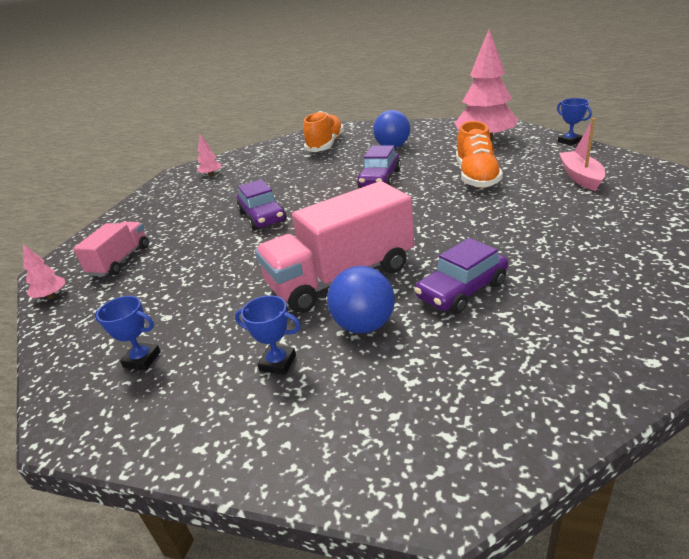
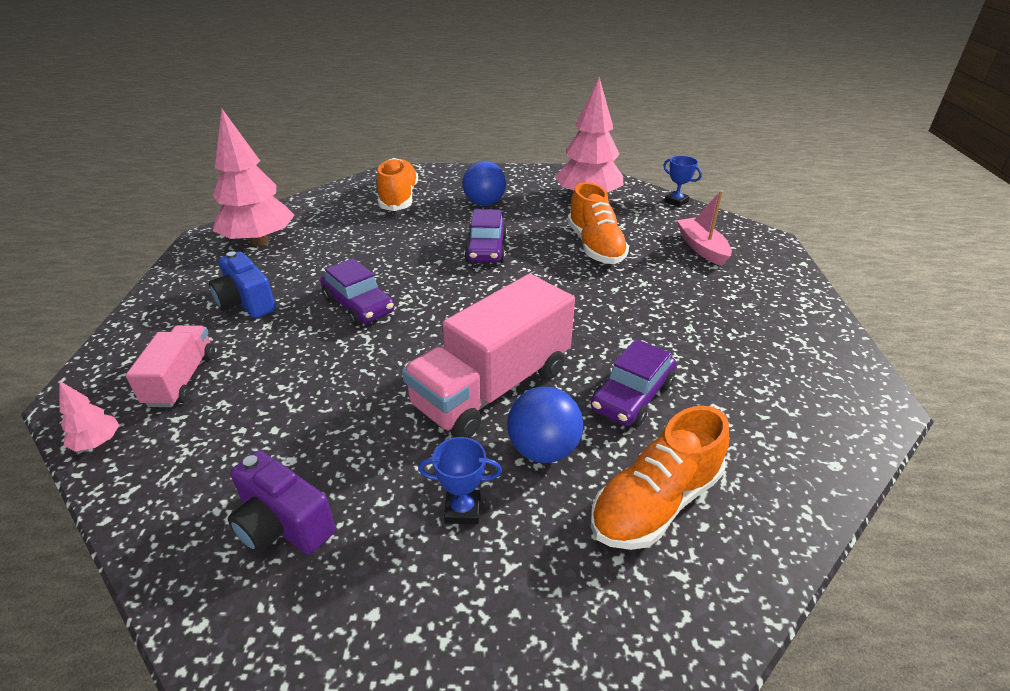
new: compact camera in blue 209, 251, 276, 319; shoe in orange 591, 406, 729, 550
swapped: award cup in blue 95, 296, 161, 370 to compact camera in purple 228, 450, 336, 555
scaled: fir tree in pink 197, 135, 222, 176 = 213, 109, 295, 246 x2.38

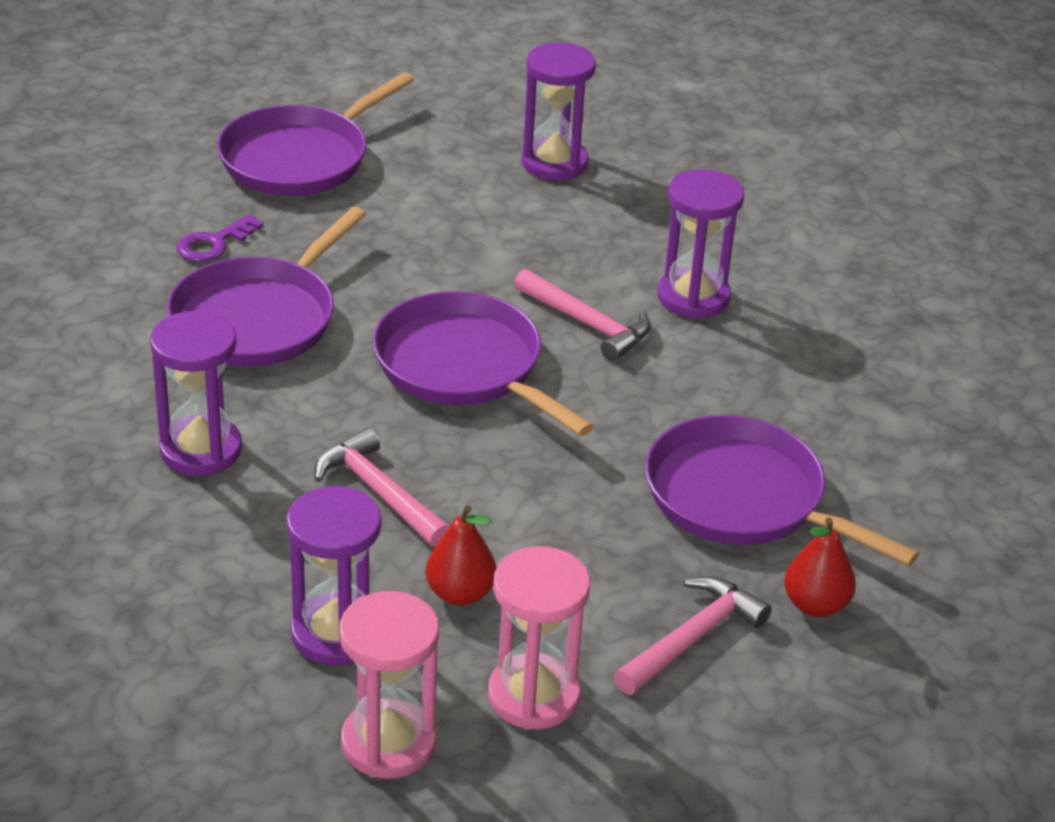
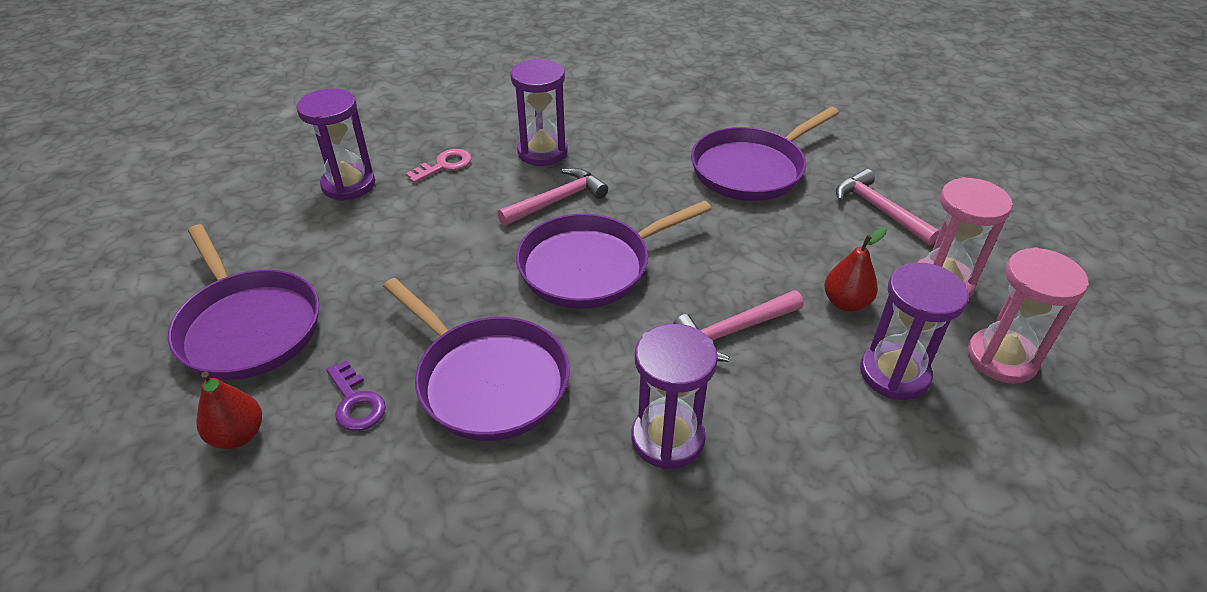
new: door key in pink 406, 149, 472, 183
shifted: pear in scarlet 784, 517, 856, 617 to 196, 371, 262, 449

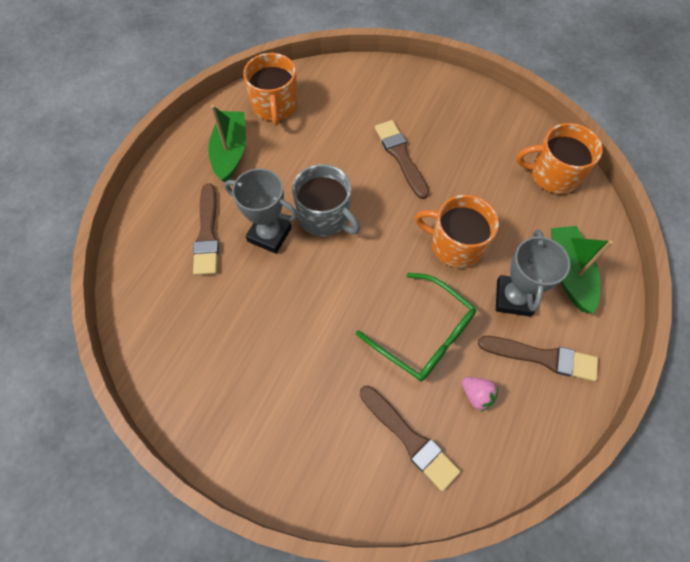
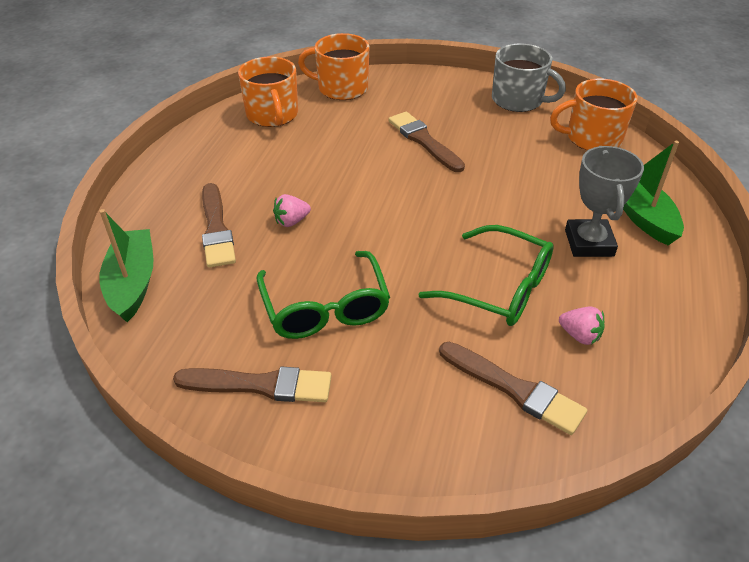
new: spectacles in emerald 256, 251, 390, 339
shifted: toy boat in emerald 208, 105, 246, 182 to 99, 209, 154, 322; coffee mug in grey 292, 164, 360, 237 to 492, 44, 566, 112; coffee mug in orange 415, 195, 499, 268 to 298, 33, 370, 100; brush in dark brown 478, 336, 598, 381 to 173, 367, 332, 402
swapped: award cup in grey 224, 168, 298, 254 to berry in pink 273, 194, 311, 227

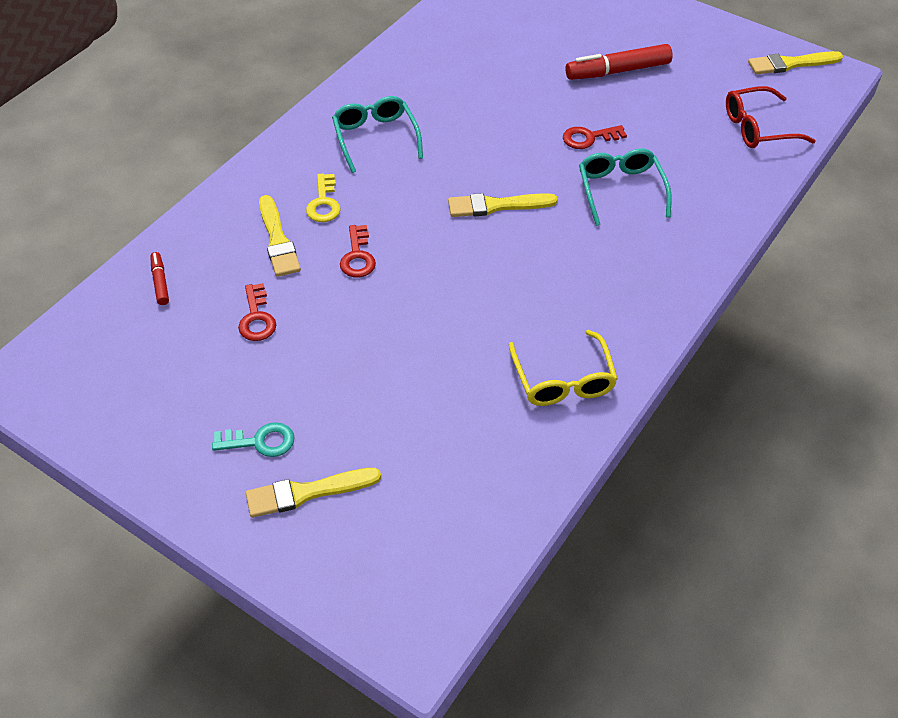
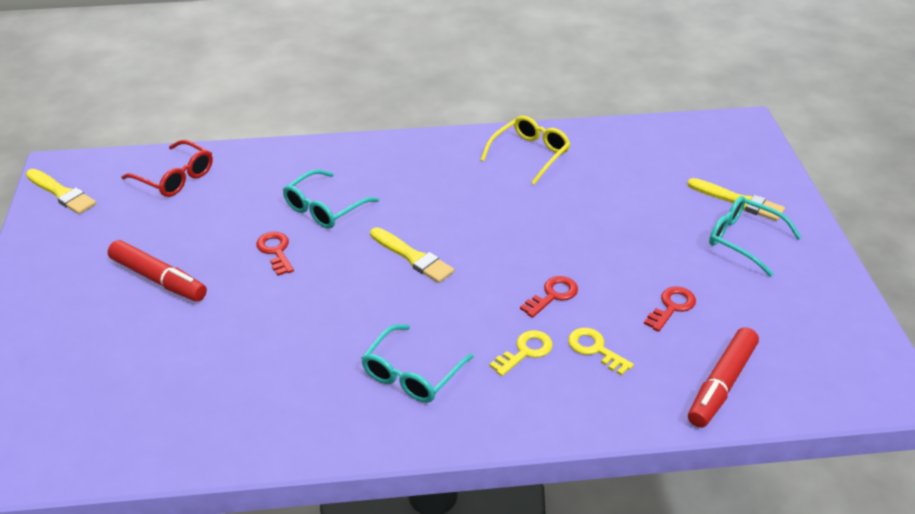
swapped: door key in aqua 212, 422, 295, 457 to spectacles in aqua 709, 196, 802, 277; brush in yellow 259, 195, 301, 277 to door key in yellow 568, 328, 634, 376
rotated: door key in scarlet 563, 125, 627, 149 = 256, 232, 294, 276 150 degrees counterclockwise
scaled: marker pen in scarlet 150, 252, 169, 305 = 688, 327, 759, 428 x1.99

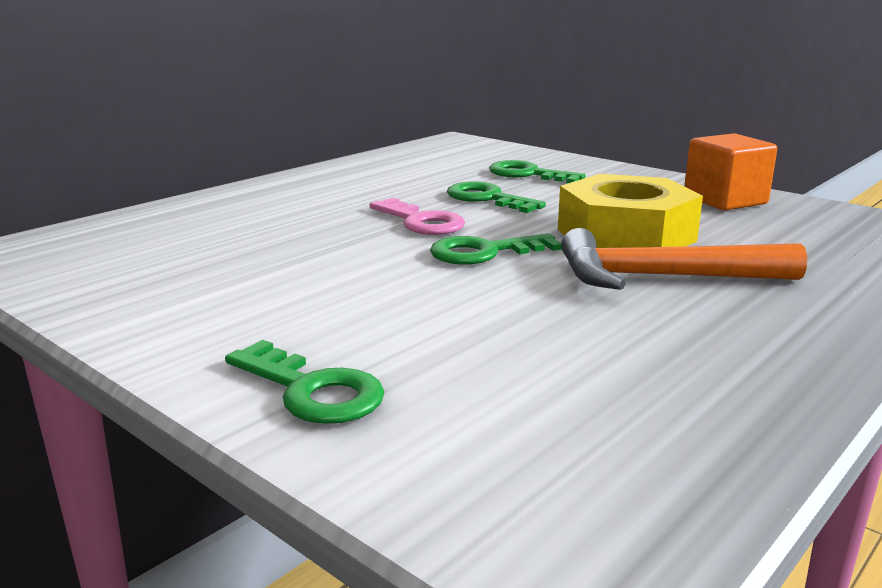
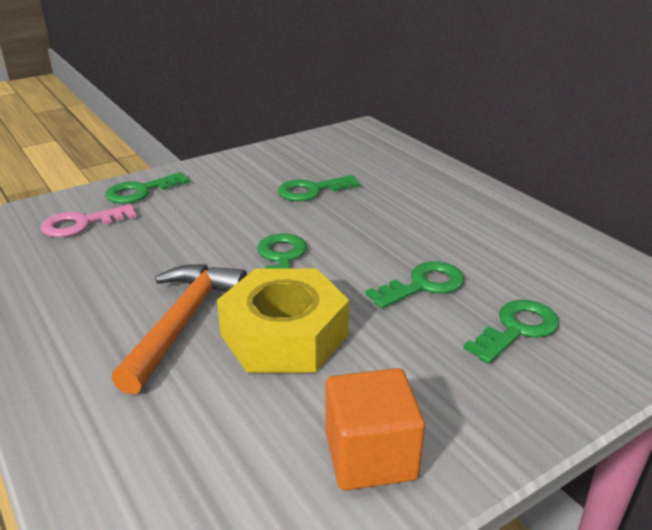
new: door key in emerald 278, 175, 360, 201
shifted: door key in pink 370, 198, 465, 235 to 41, 204, 136, 237

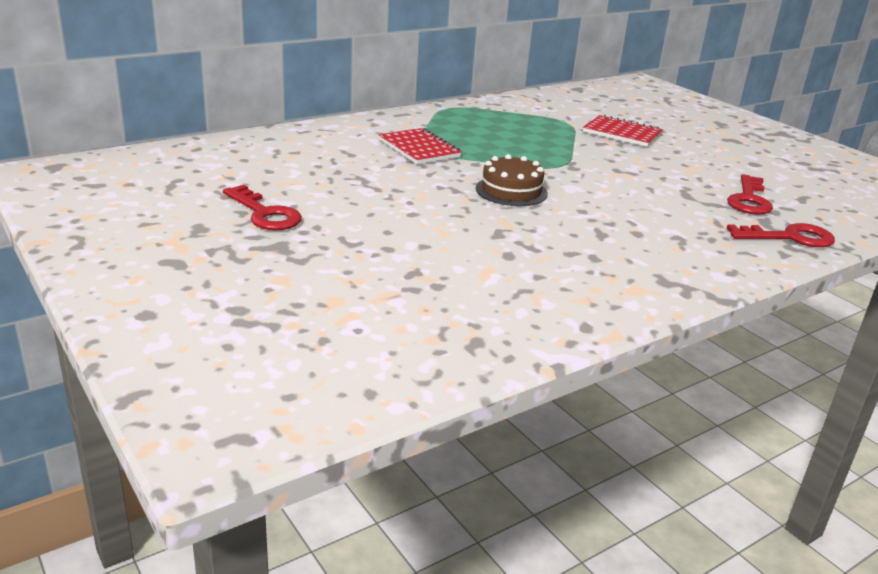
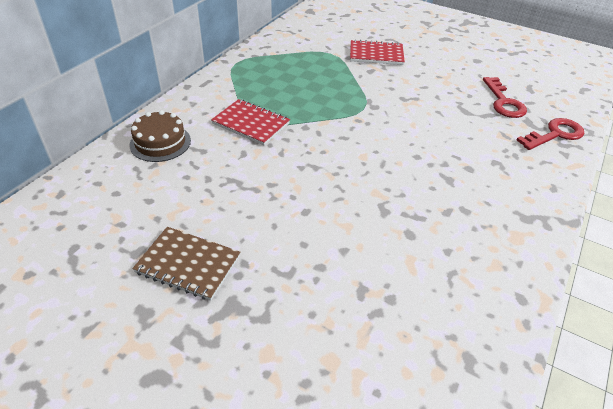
shifted: layer cake in dark brown 476, 154, 548, 206 to 129, 110, 191, 162
swapped: door key in scarlet 223, 185, 302, 231 to notepad in dark brown 133, 227, 240, 301

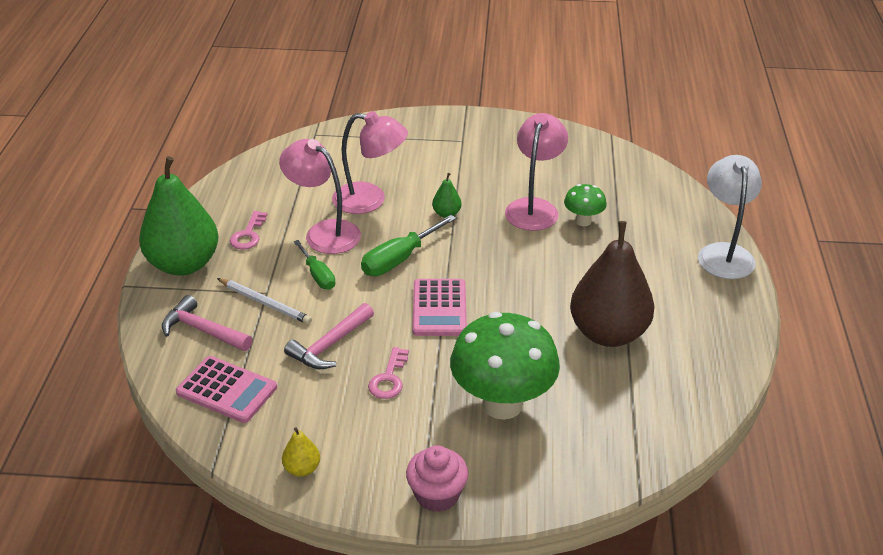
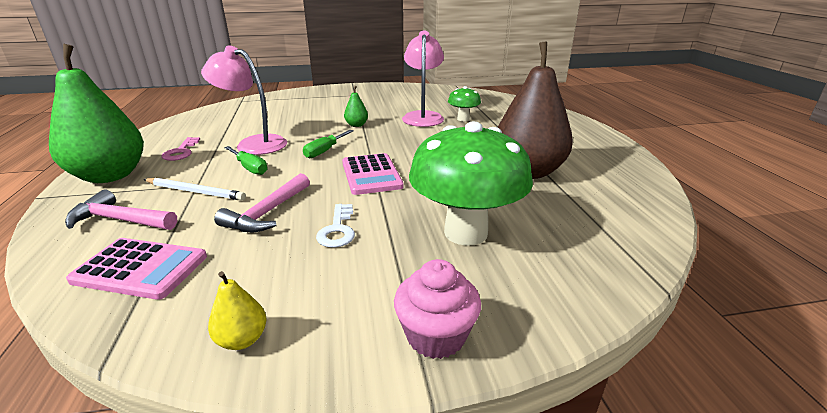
gone: lamp in pink 332, 111, 408, 214; lamp in white 698, 155, 762, 279
repainted: door key in pink 368, 347, 409, 399 to door key in white 316, 204, 355, 248
scaled: flat screwdriver in emerald 361, 215, 456, 276 = 303, 130, 354, 158 x0.66

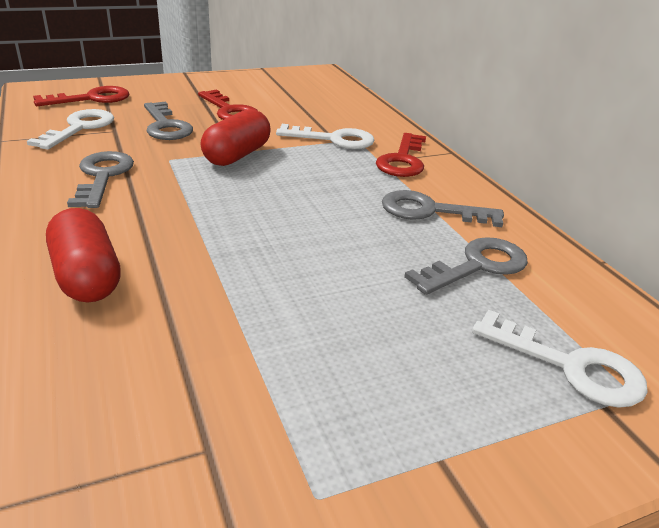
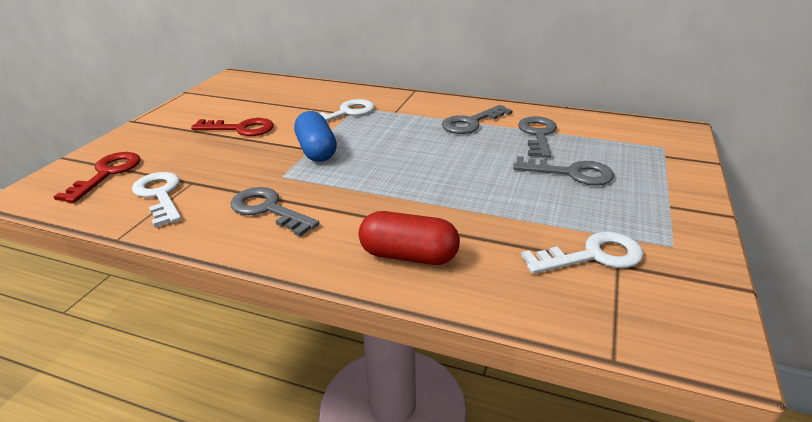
gone: door key in scarlet 376, 133, 426, 177
shifted: door key in grey 144, 101, 193, 140 to 513, 156, 614, 185; door key in white 472, 310, 648, 408 to 521, 232, 644, 274
repainted: capsule in scarlet 200, 109, 271, 166 to capsule in blue 294, 111, 337, 162

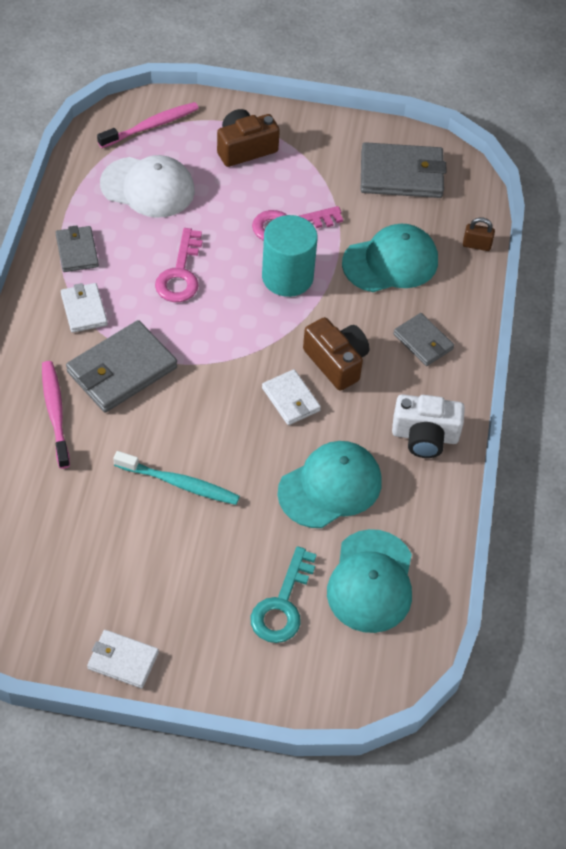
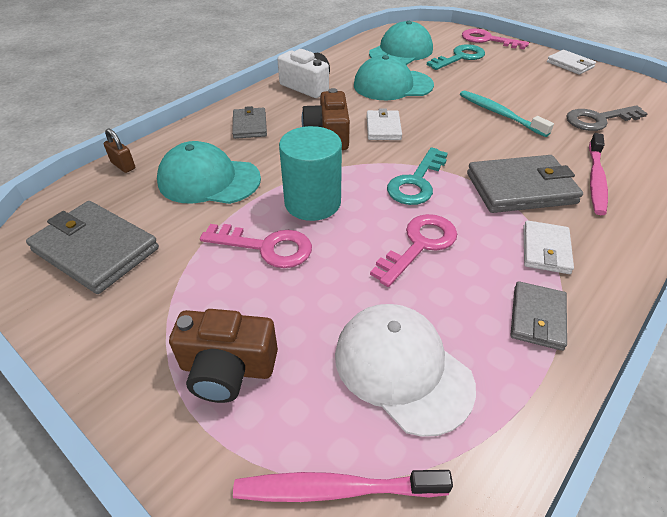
new: door key in aqua 387, 147, 448, 205; door key in pink 462, 29, 529, 49; door key in grey 566, 105, 648, 131

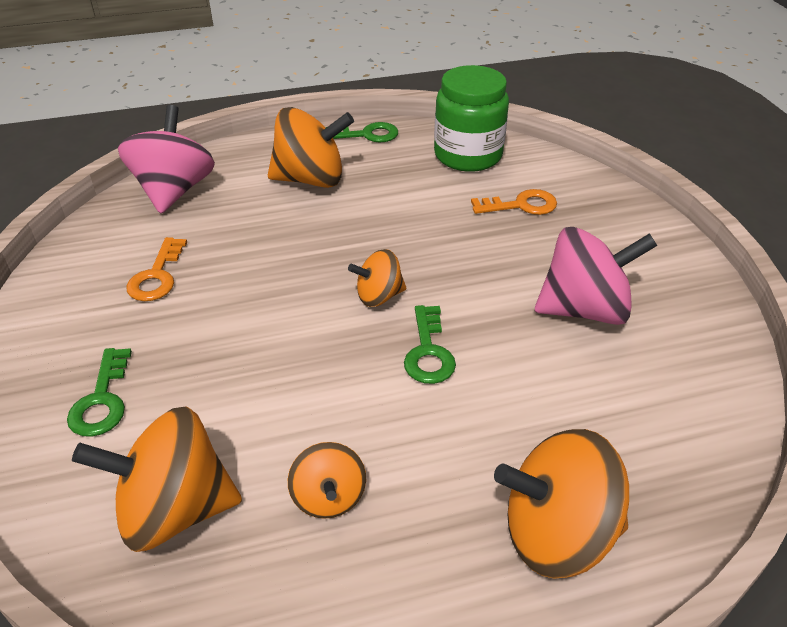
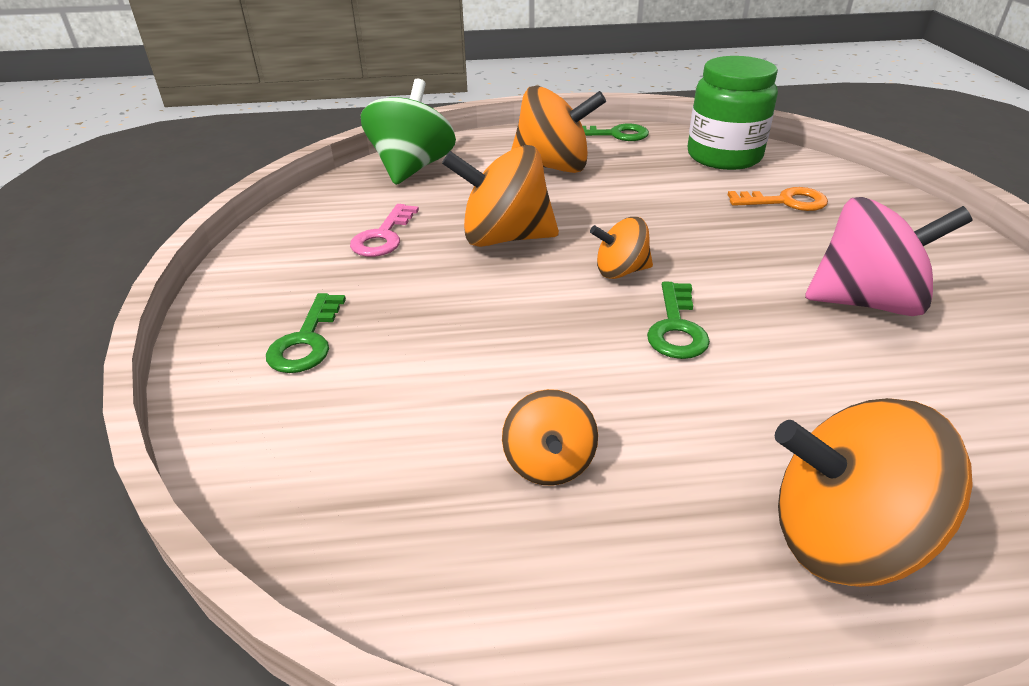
shifted: spinning top in orange 72, 406, 242, 552 to 442, 145, 559, 247
repainted: spinning top in pink 118, 105, 215, 214 to spinning top in emerald 361, 79, 456, 185; door key in orange 126, 237, 187, 301 to door key in pink 350, 204, 419, 257

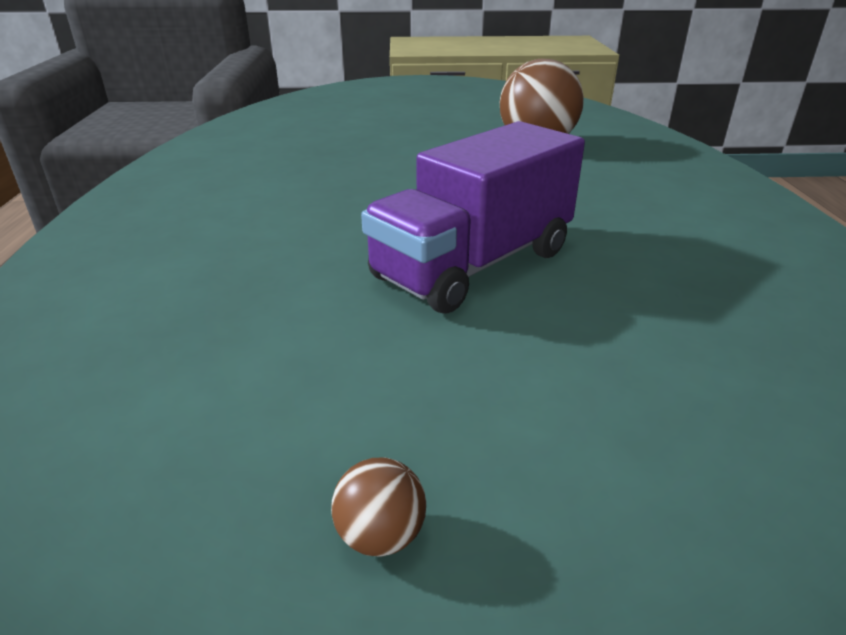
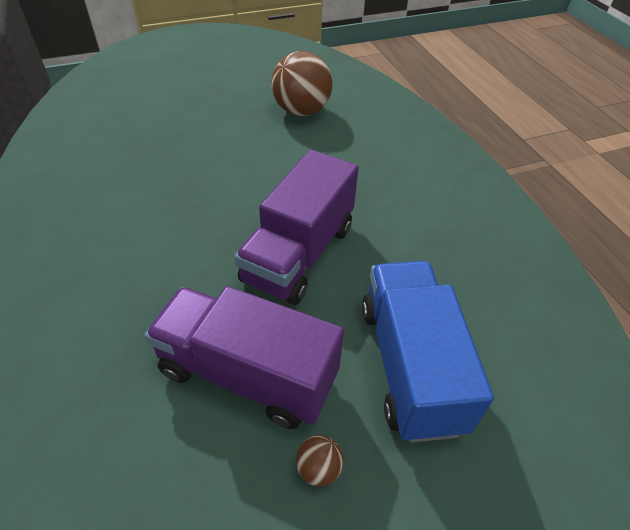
new: lorry in purple 144, 286, 344, 429; lorry in blue 362, 261, 494, 443

